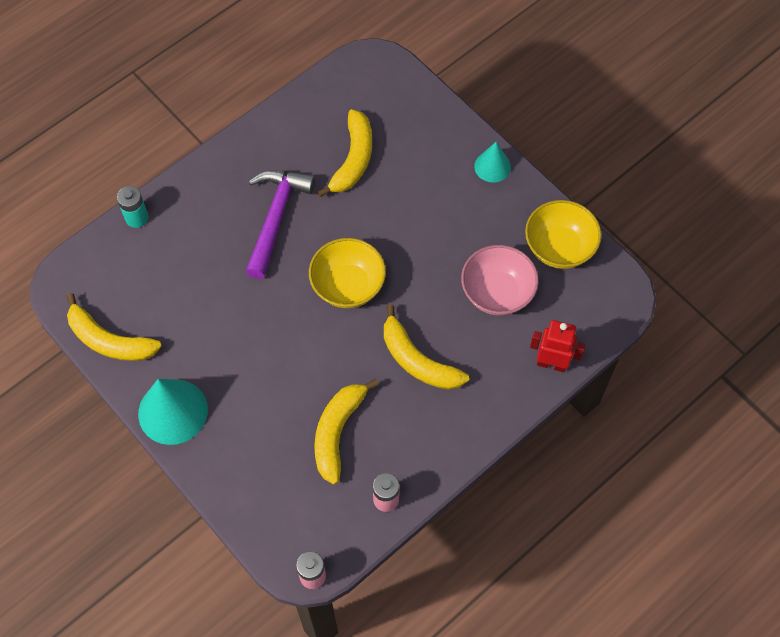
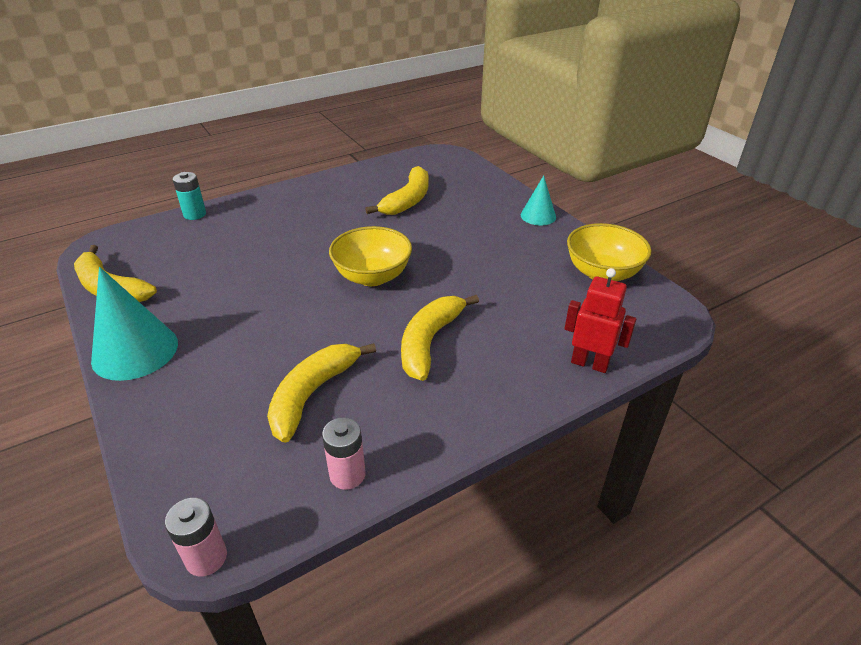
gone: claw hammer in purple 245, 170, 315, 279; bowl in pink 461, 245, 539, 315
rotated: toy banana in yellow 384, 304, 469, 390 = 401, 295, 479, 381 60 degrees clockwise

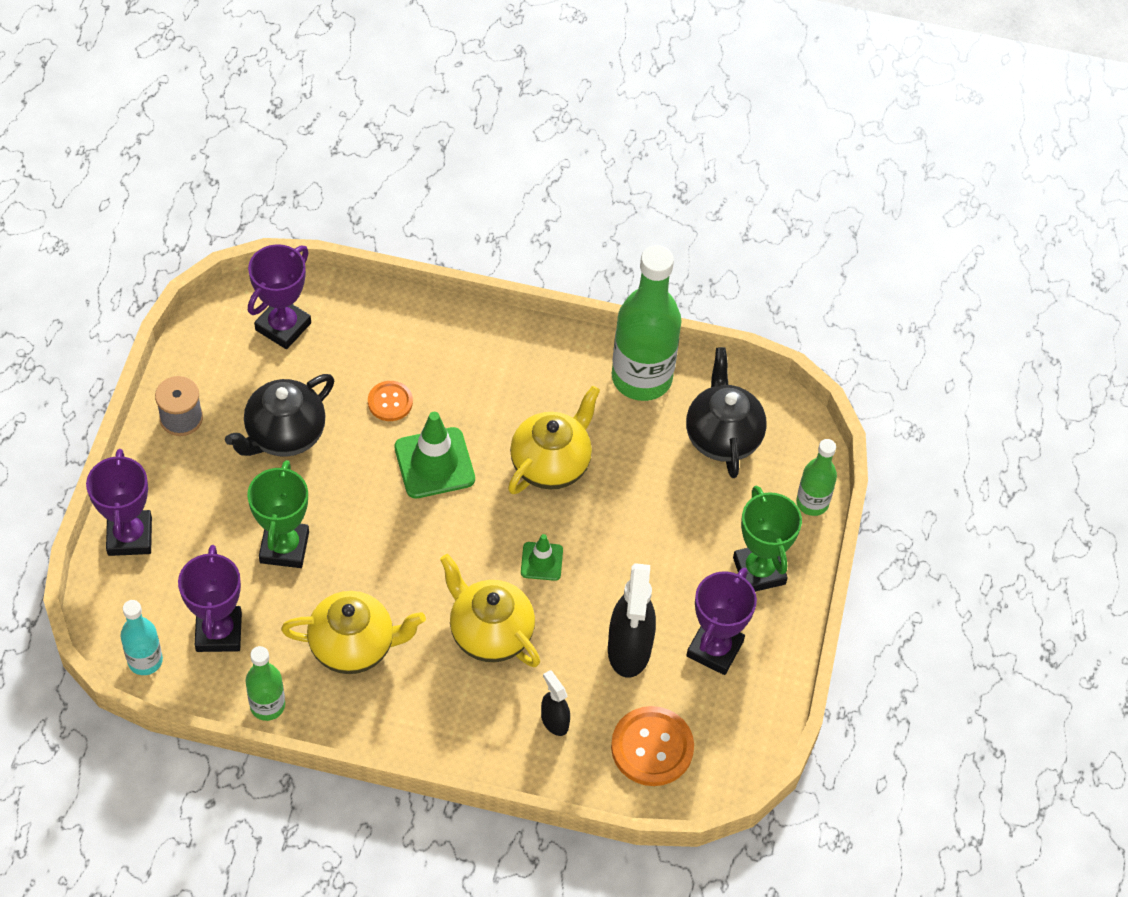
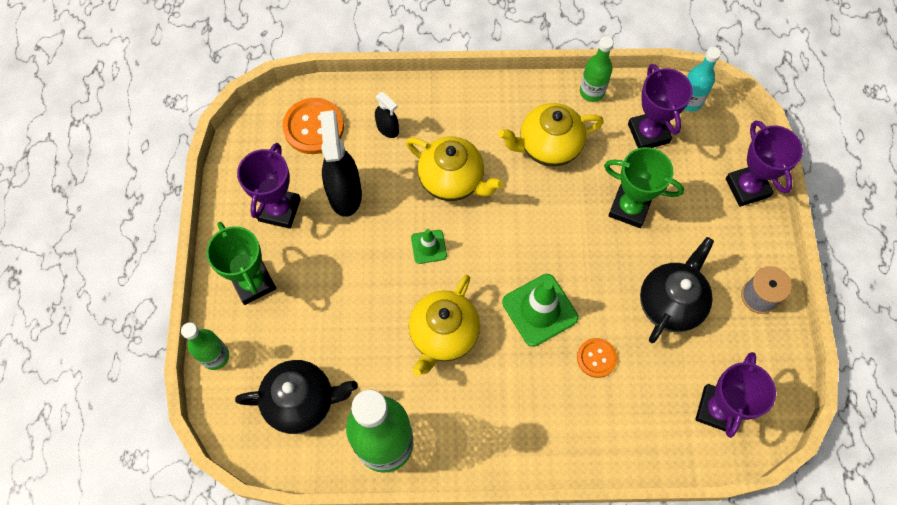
rotated: award cup in emerald 247, 460, 309, 568 = 604, 147, 684, 228 60 degrees counterclockwise; teapot in black 686, 347, 767, 478 = 235, 360, 358, 434 75 degrees counterclockwise

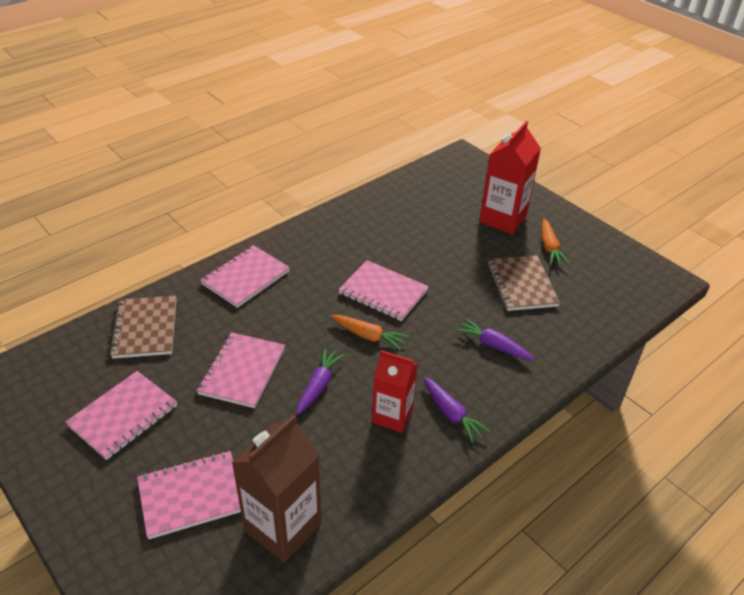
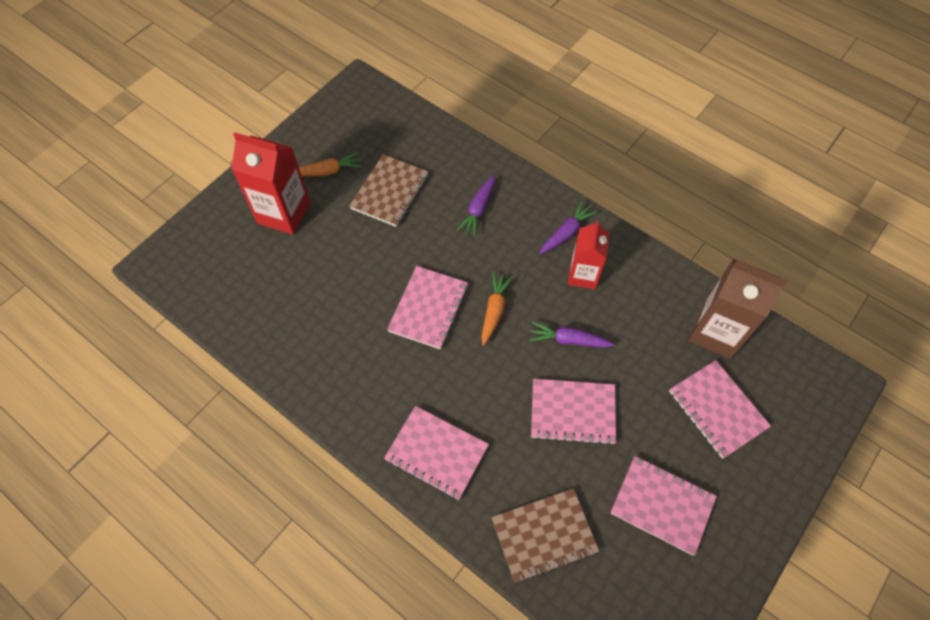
rotated: notepad in dark brown 487, 255, 560, 311 = 349, 154, 428, 227 45 degrees counterclockwise

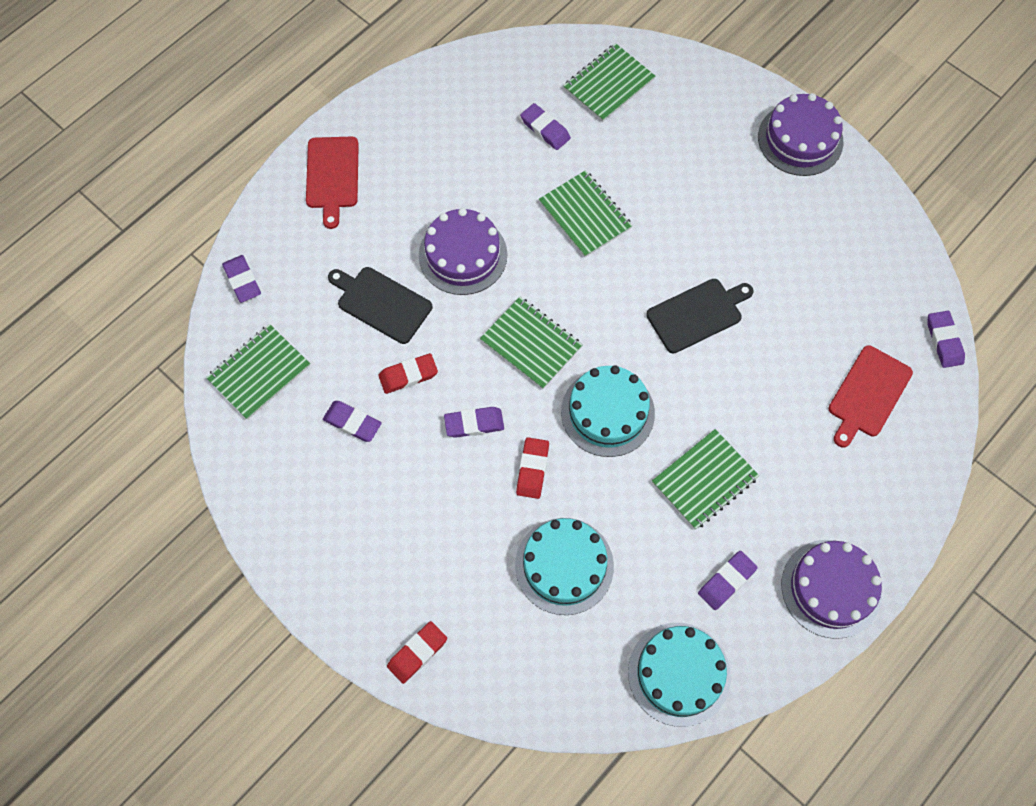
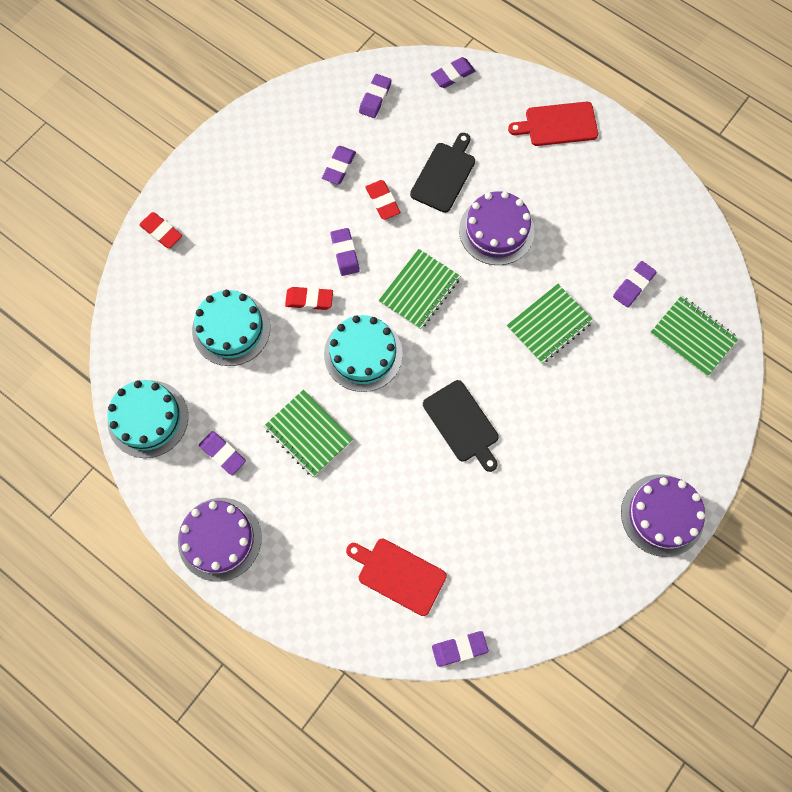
swapped: notepad in emerald 206, 324, 310, 420 to eraser in purple 359, 74, 392, 118

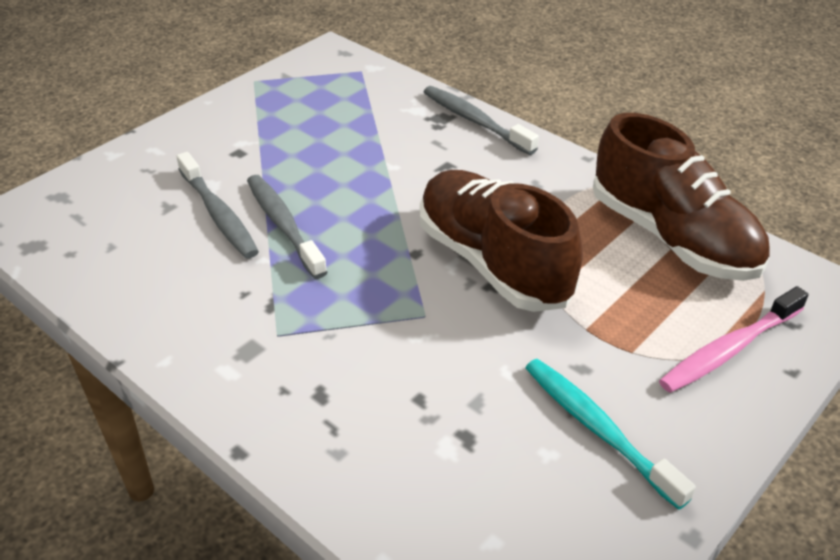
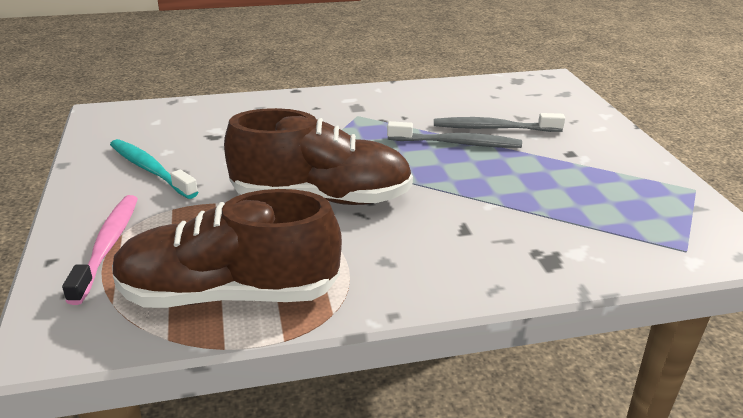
gone: tooth brush in grey 424, 86, 539, 155
rotated: tooth brush in aqua 525, 359, 696, 510 = 110, 139, 198, 199 135 degrees counterclockwise

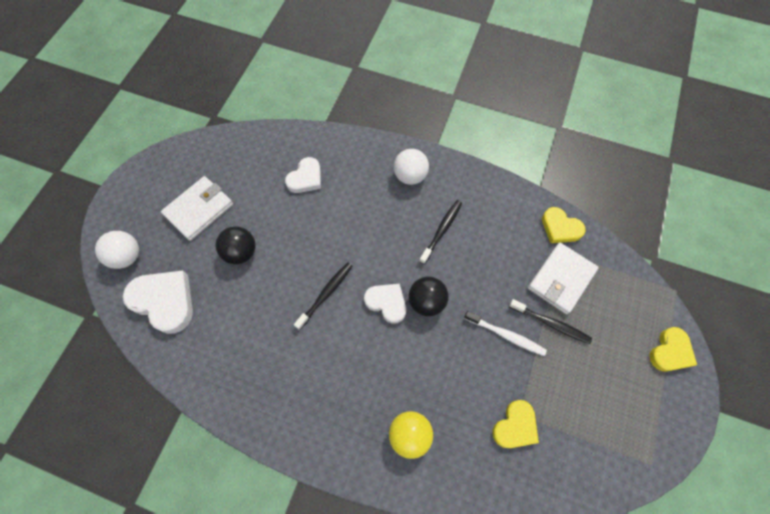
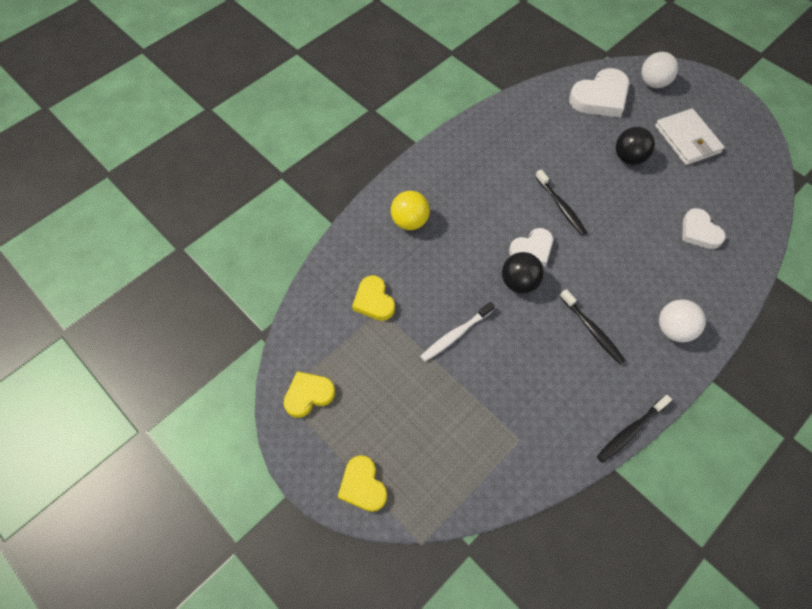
gone: billfold in white 528, 243, 599, 314
shifted: tooth brush in black 509, 299, 592, 344 to 597, 395, 672, 463; love heart in yellow 542, 207, 586, 243 to 284, 371, 335, 418

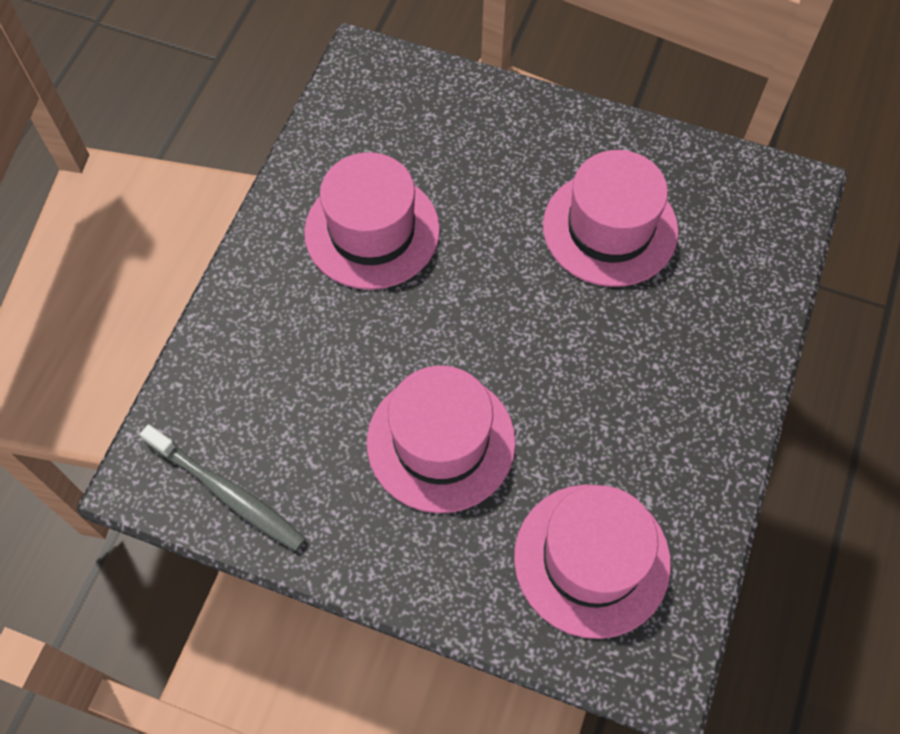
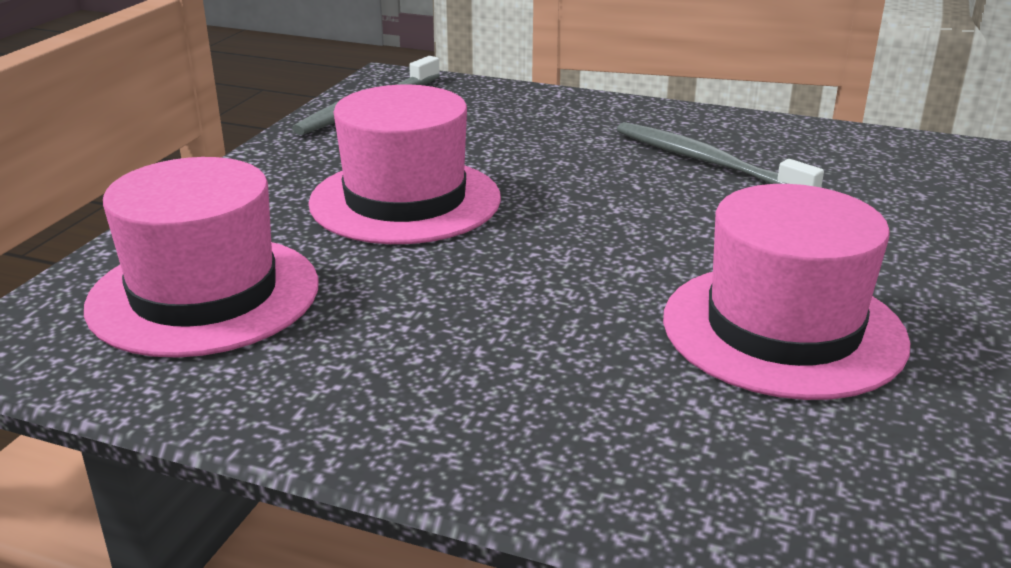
swapped: tall hat in pink 304, 152, 440, 290 to tooth brush in grey 616, 122, 824, 187

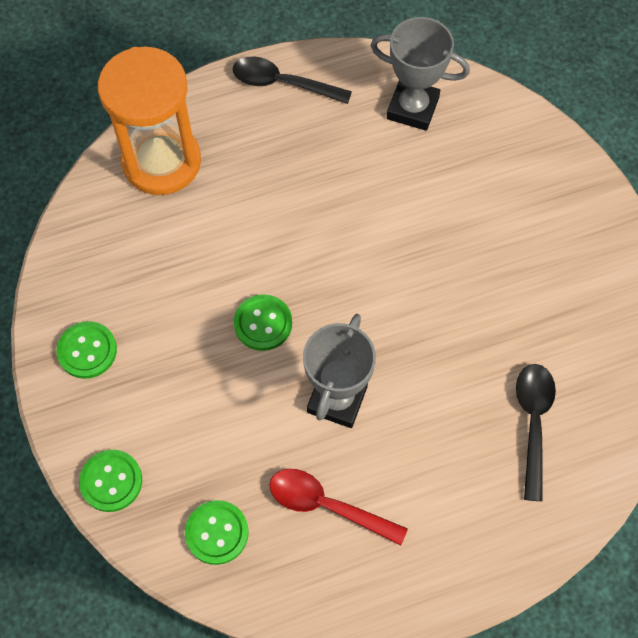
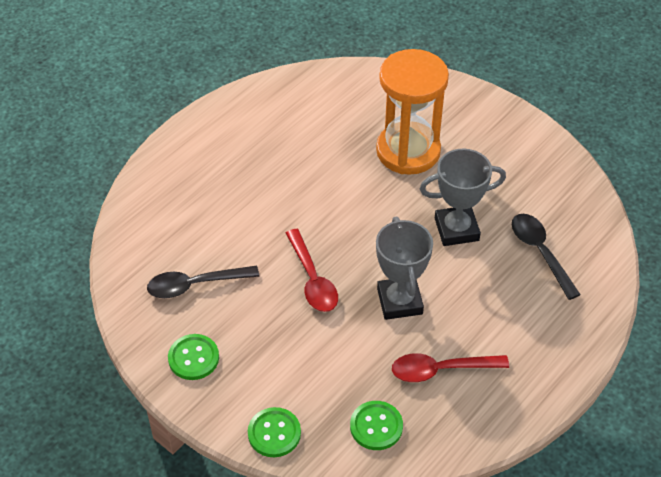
shifted: hourglass in orange 98, 47, 201, 195 to 376, 49, 449, 175; spoon in black 233, 56, 352, 104 to 147, 266, 259, 298; award cup in grey 370, 17, 470, 131 to 420, 149, 506, 246
swapped: sewing button in emerald 234, 294, 292, 351 to spoon in scarlet 286, 229, 338, 312

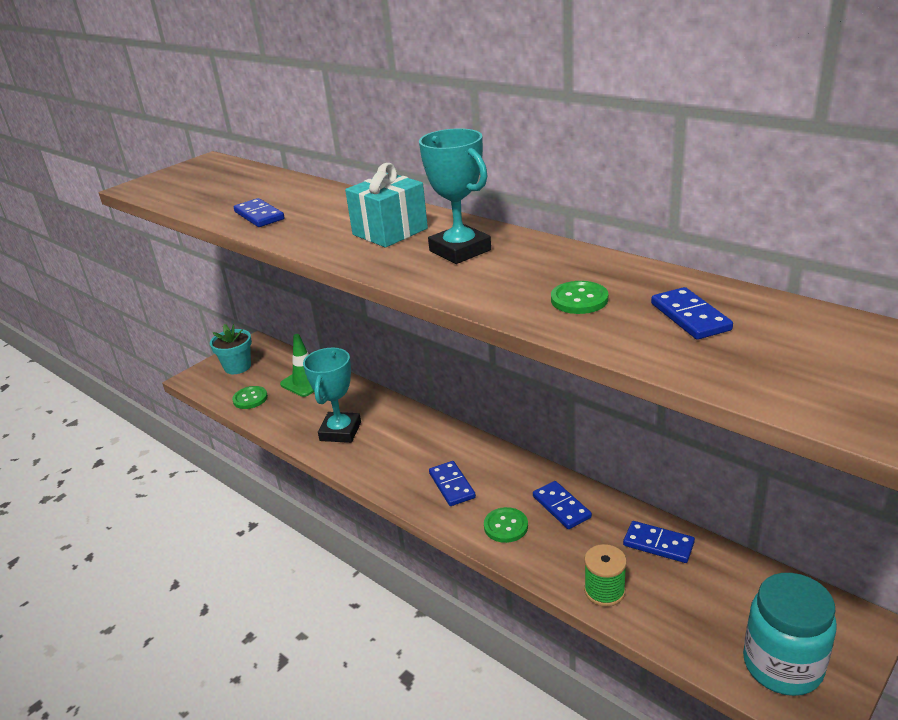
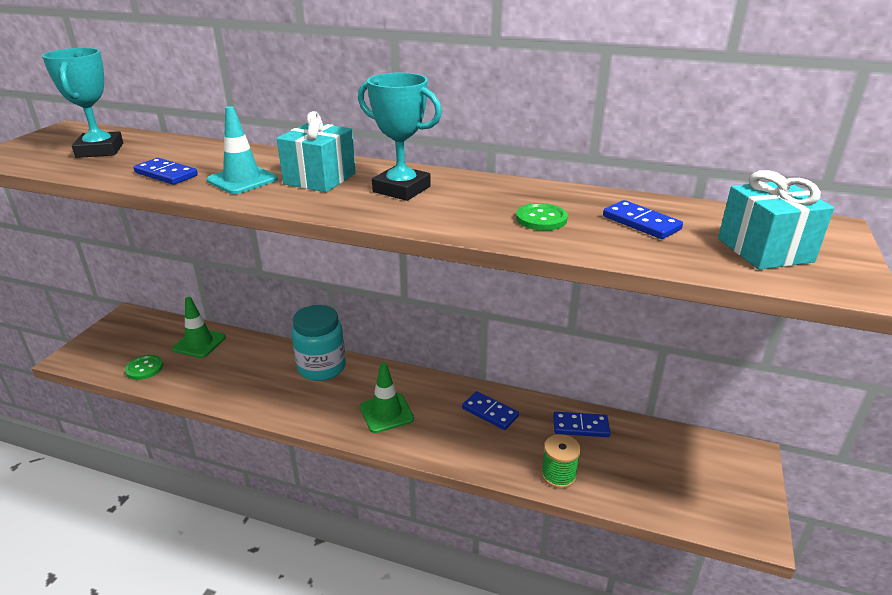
gone: flower pot in aqua 210, 324, 252, 374; sewing button in emerald 484, 507, 528, 543
new: road cone in aqua 207, 106, 278, 194; present in aqua 718, 170, 834, 270
shifted: award cup in aqua 303, 348, 361, 443 to 42, 48, 123, 158; jar in aqua 743, 573, 837, 696 to 292, 305, 346, 381
swapped: domino piece in blue 429, 461, 476, 506 to road cone in emerald 360, 362, 414, 433

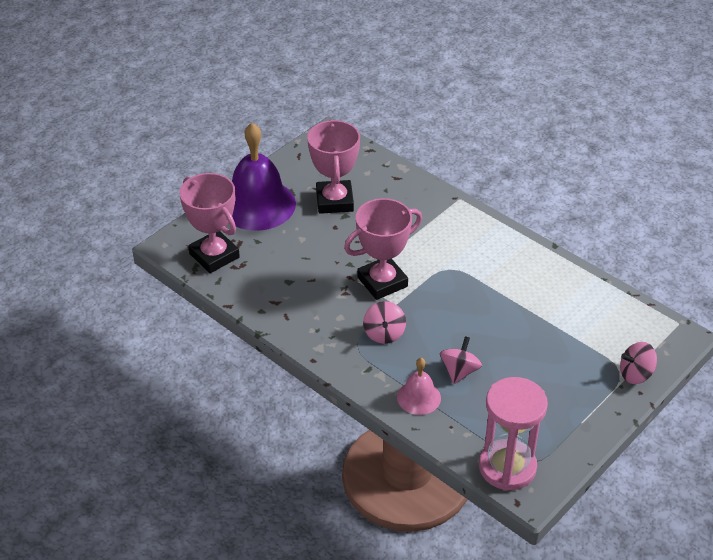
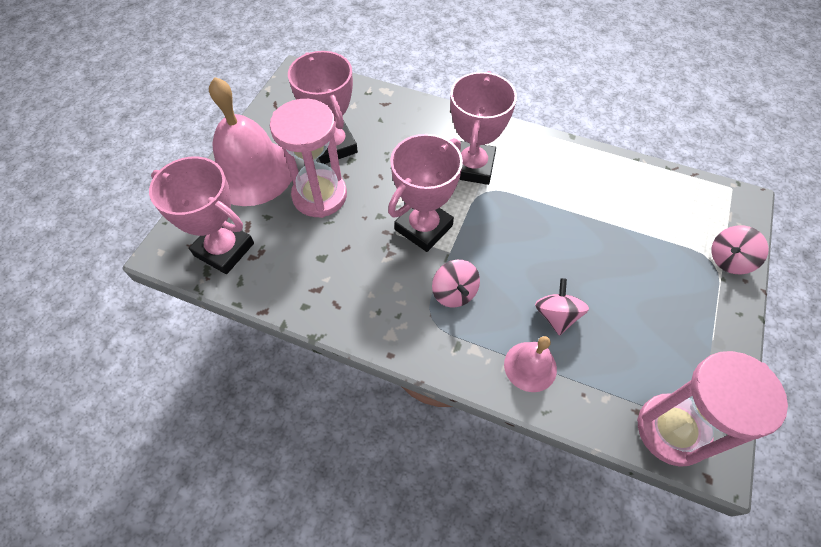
new: hourglass in pink 270, 99, 347, 218; award cup in pink 450, 71, 517, 185
repainted: bell in purple 232, 123, 296, 231 to bell in pink 209, 77, 292, 206

